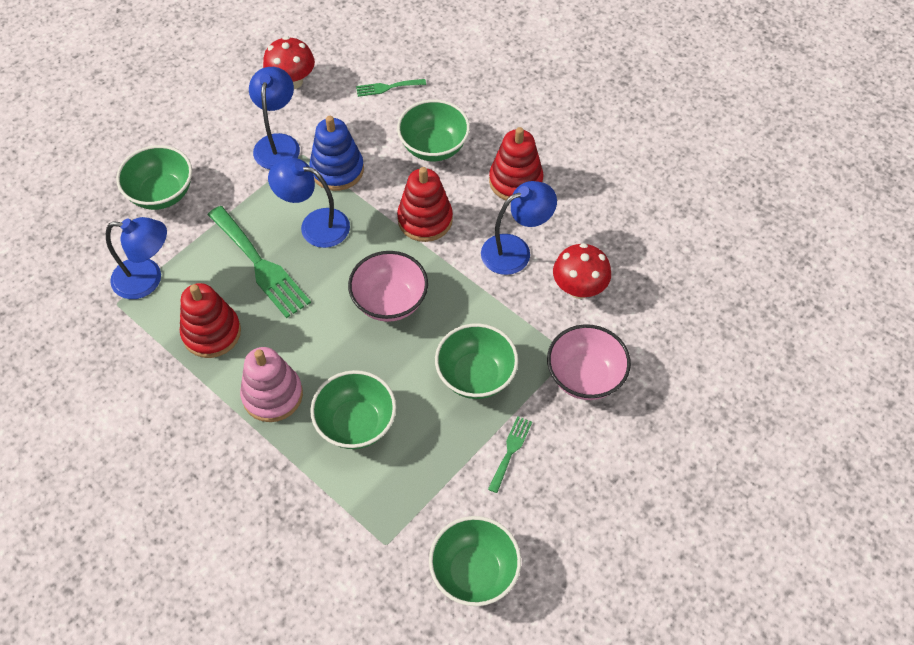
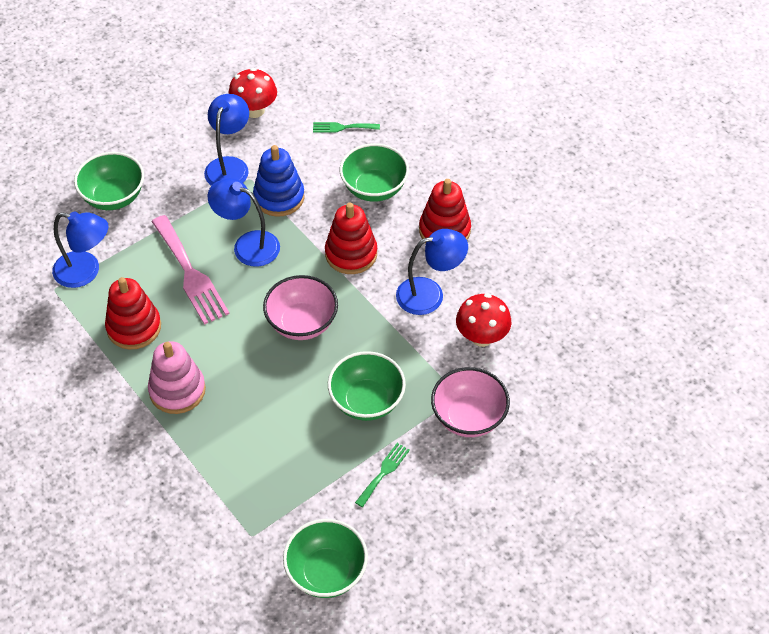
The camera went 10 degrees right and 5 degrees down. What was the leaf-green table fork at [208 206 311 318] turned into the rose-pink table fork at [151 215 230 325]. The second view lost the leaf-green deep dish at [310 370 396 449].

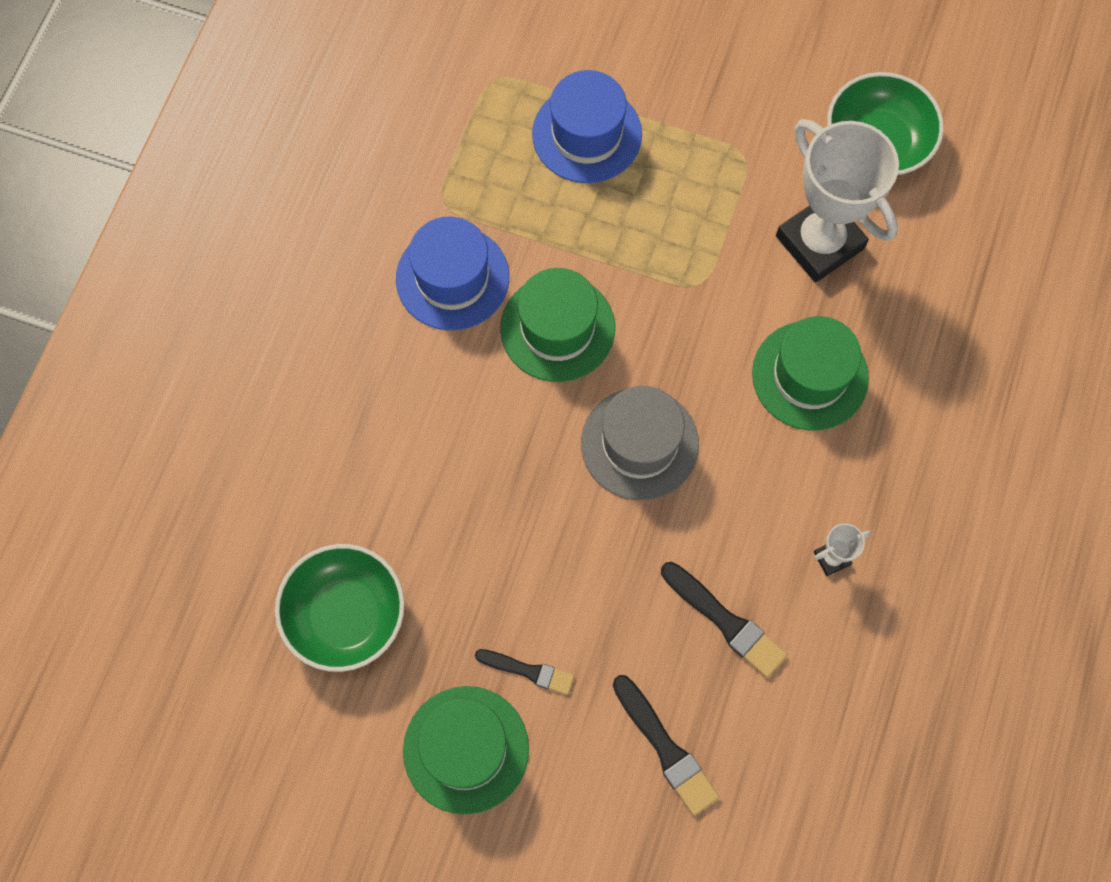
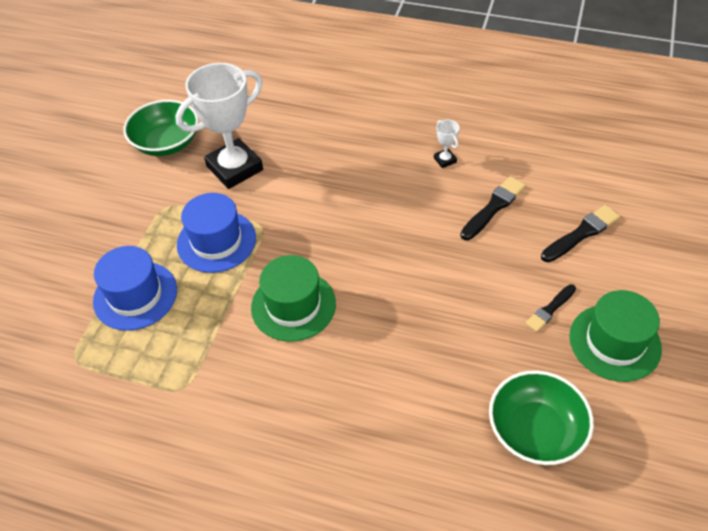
The camera went 90 degrees left and 20 degrees down. The royal blue hat ended up elsewhere, having gone from [396 217 509 330] to [177 193 256 273]. The second view lost the leaf-green hat at [752 316 869 431]. The second view lost the grey hat at [581 386 699 500]. The black paint brush at [475 649 574 695] ended up facing another way, 150 degrees counterclockwise from before.

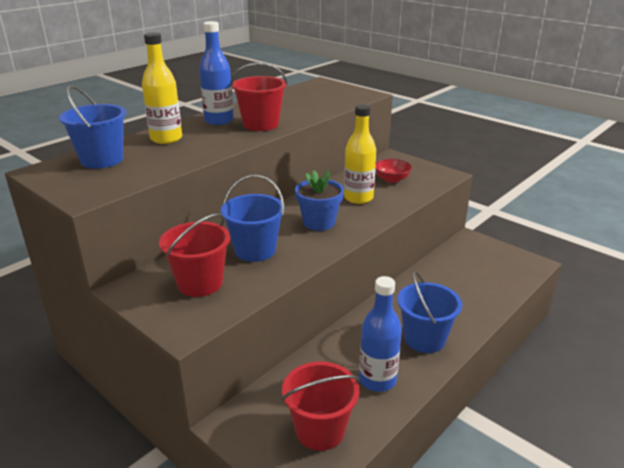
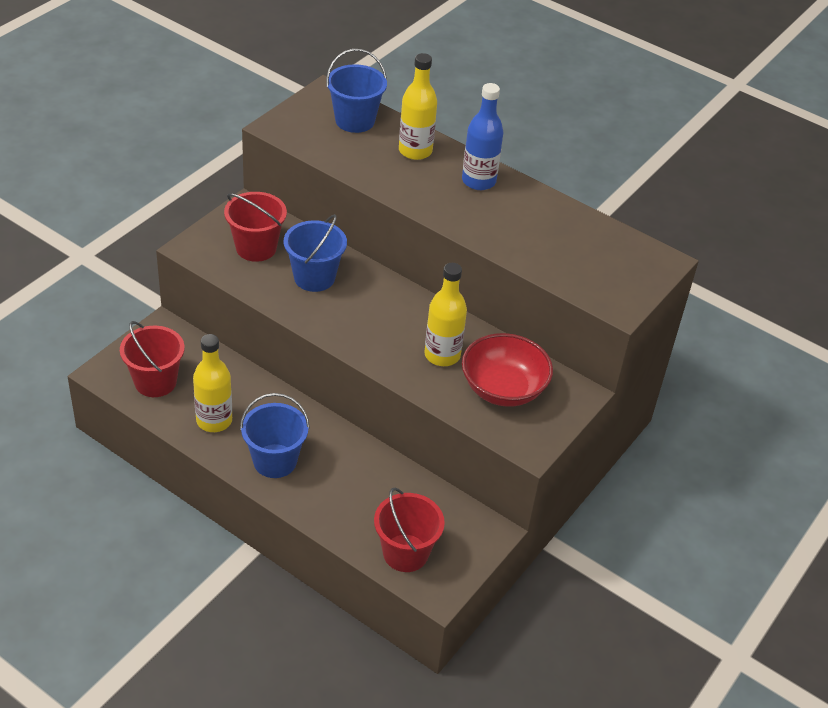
The camera went 80 degrees right and 15 degrees up. The red pail ended up elsewhere, having gone from [231 62 288 131] to [374 487 445 572]. The size of the red deep dish at [375 159 412 183] changed by a factor of 1.78. The second view lost the royal blue flower pot at [295 170 344 231]. What was the royal blue flask at [359 276 402 392] turned into the bright yellow flask at [193 334 232 432].

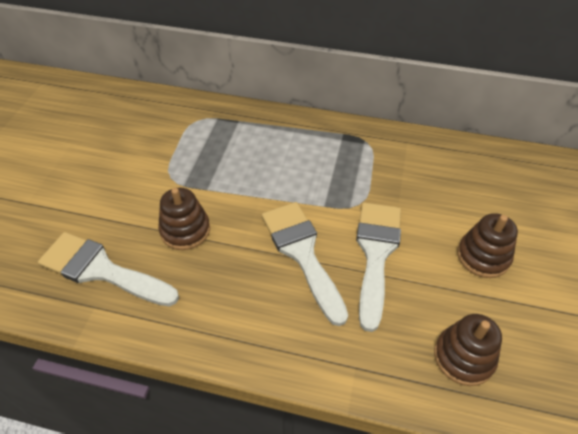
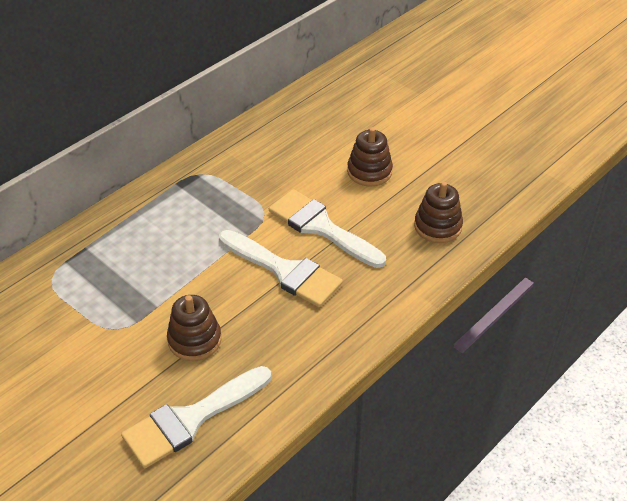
The camera went 60 degrees left and 5 degrees down. The pure white paint brush at [262 202 348 326] ended up facing another way, 150 degrees counterclockwise from before.

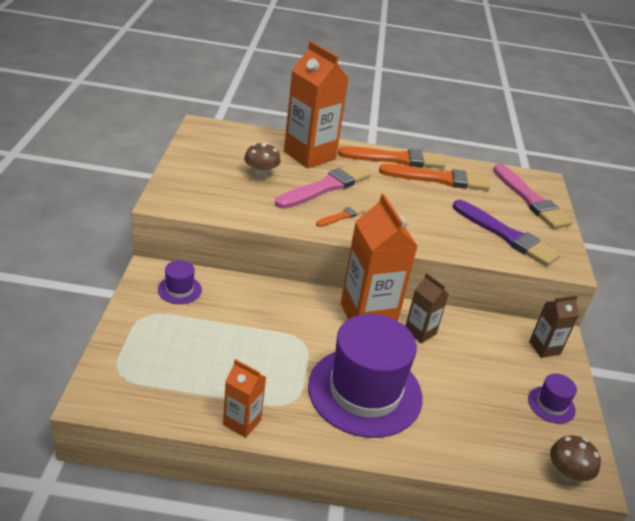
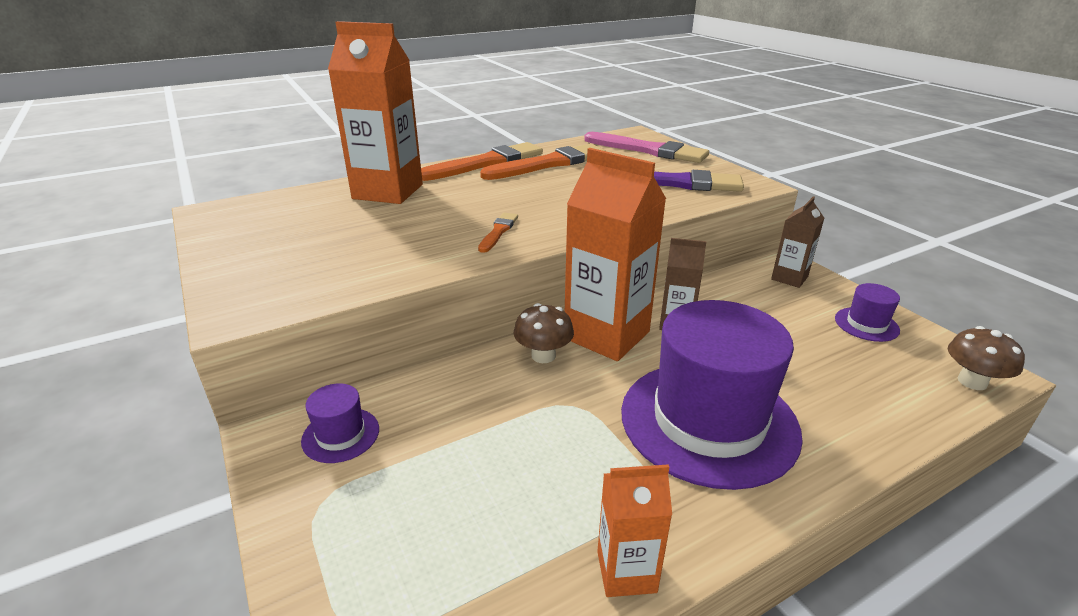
The camera went 30 degrees left and 5 degrees down. The dark brown toadstool ended up elsewhere, having gone from [244 143 281 179] to [514 303 574 363]. The second view lost the rose-pink paint brush at [275 164 371 209].

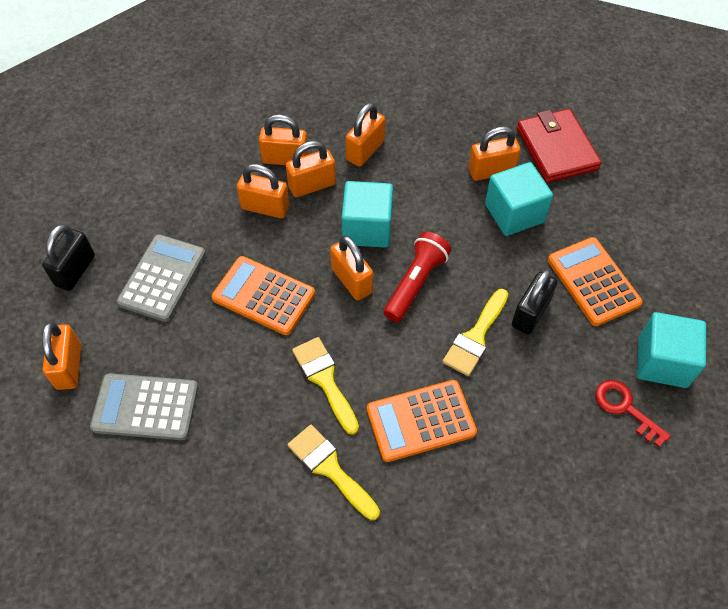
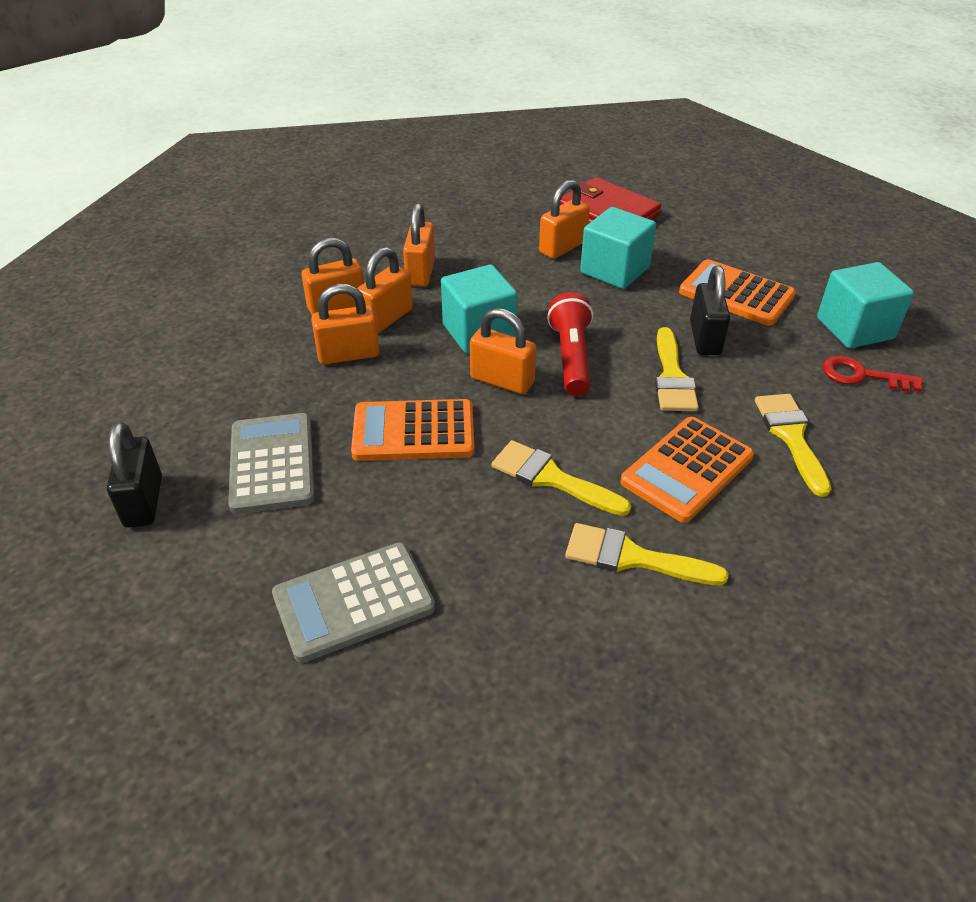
The camera went 30 degrees left and 15 degrees down. The second view lost the orange small lock at [42 322 81 390]. The second view gained the bright yellow paint brush at [755 394 831 497].

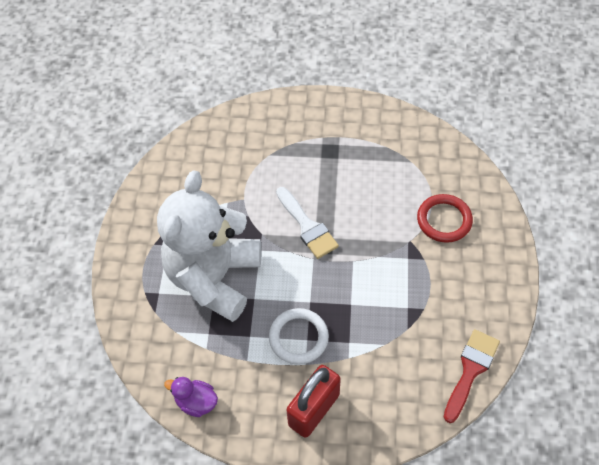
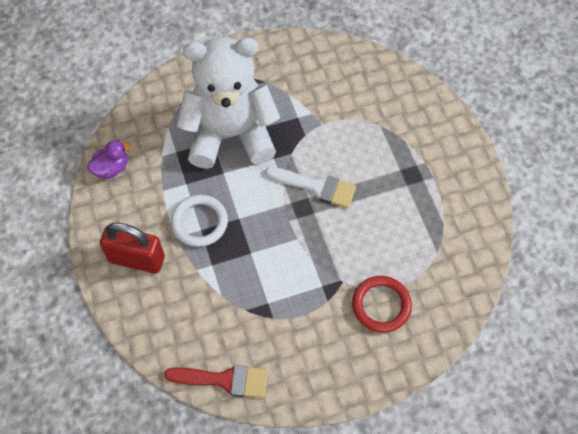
The camera went 65 degrees right and 5 degrees up. The pure white paint brush at [276 187 339 259] ended up facing another way, 105 degrees counterclockwise from before. The purple duck at [164 377 218 417] ended up facing another way, 60 degrees clockwise from before.

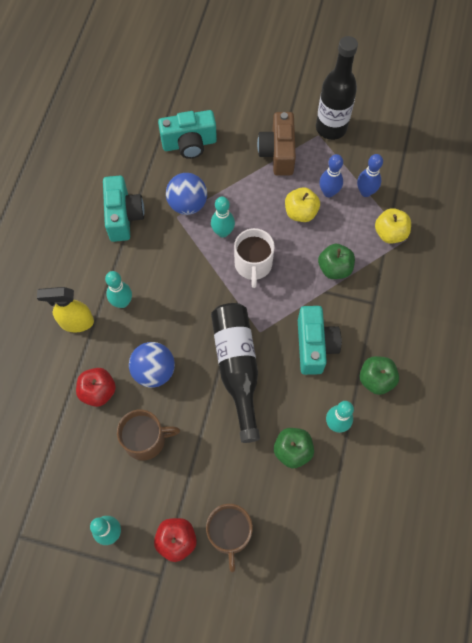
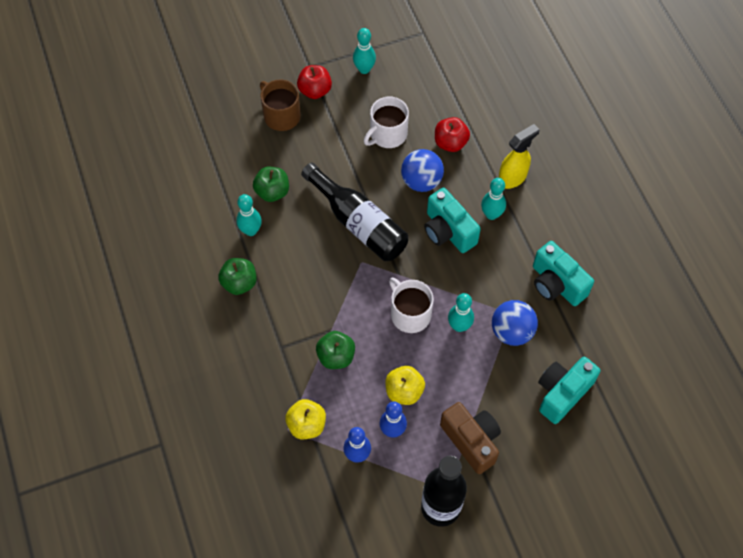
The camera went 145 degrees right and 5 degrees down. The teal camera ended up elsewhere, having gone from [298 306 342 375] to [424 188 481 253]. What was the dark brown tea mug at [117 409 180 461] turned into the pure white tea mug at [364 97 409 148].

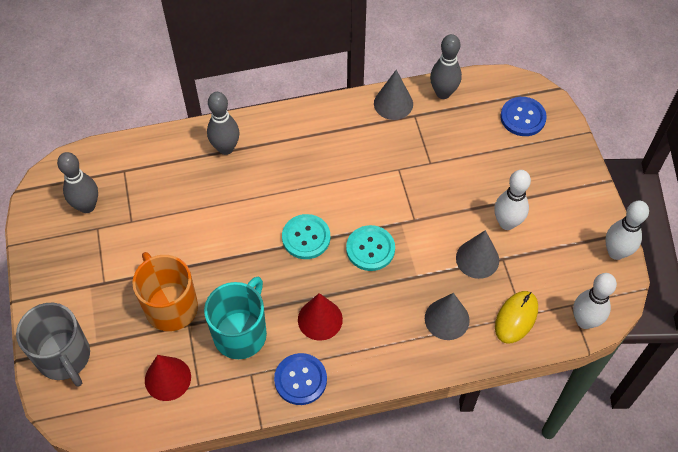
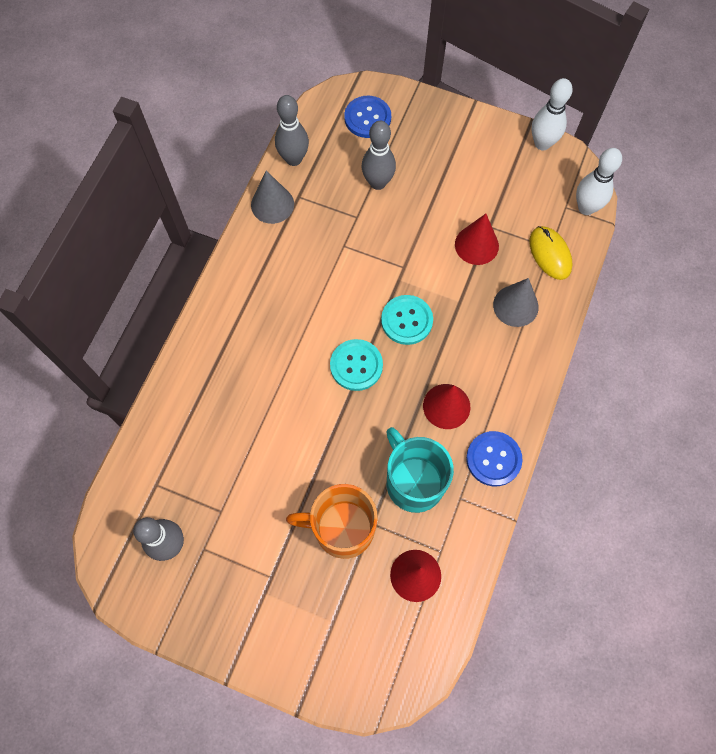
The camera went 55 degrees left and 10 degrees up. The grey tenpin ended up elsewhere, having gone from [207 92 240 155] to [362 121 396 190]. The second view lost the pure white tenpin at [494 170 531 230]. What was the grey solid cone at [456 230 499 279] turned into the red solid cone at [455 214 499 265]. The second view lost the grey tea mug at [16 303 90 387].

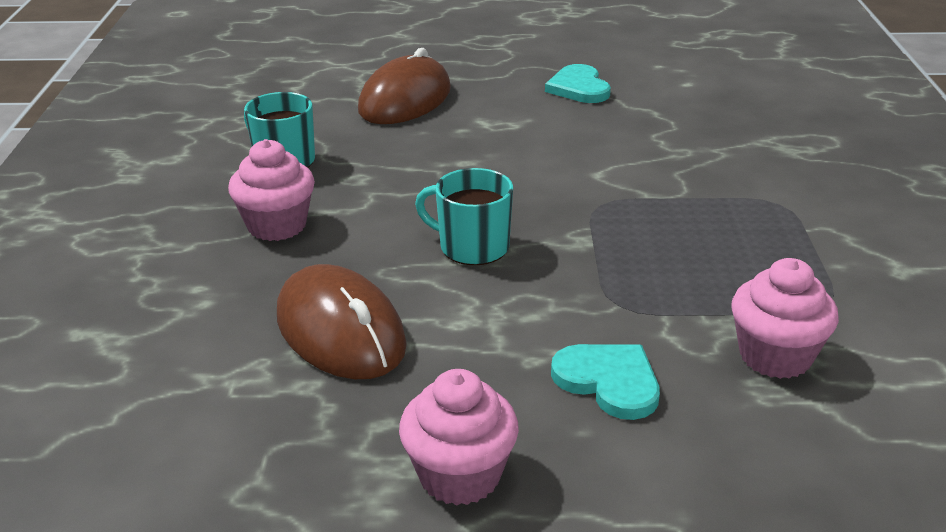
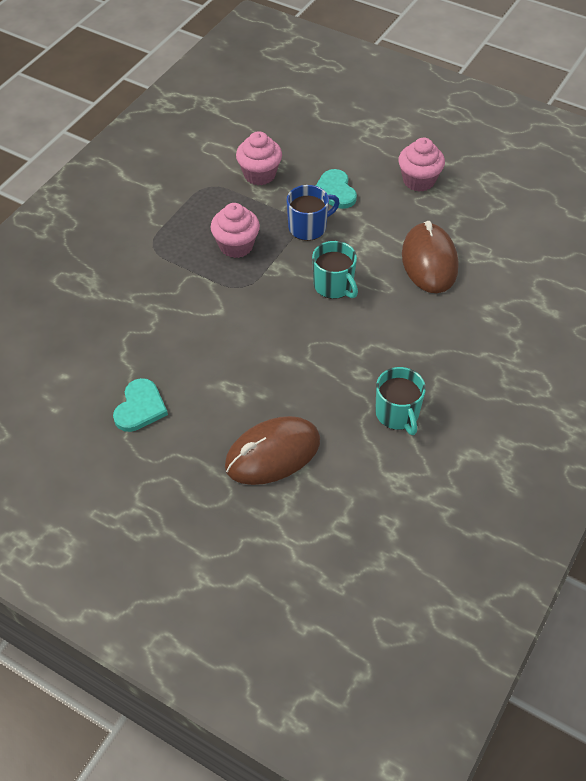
The camera went 150 degrees left and 20 degrees up. The rose-pink cupcake ended up elsewhere, having gone from [228 139 315 241] to [210 203 260 258]. The second view gained the royal blue tea mug at [287 185 340 241].

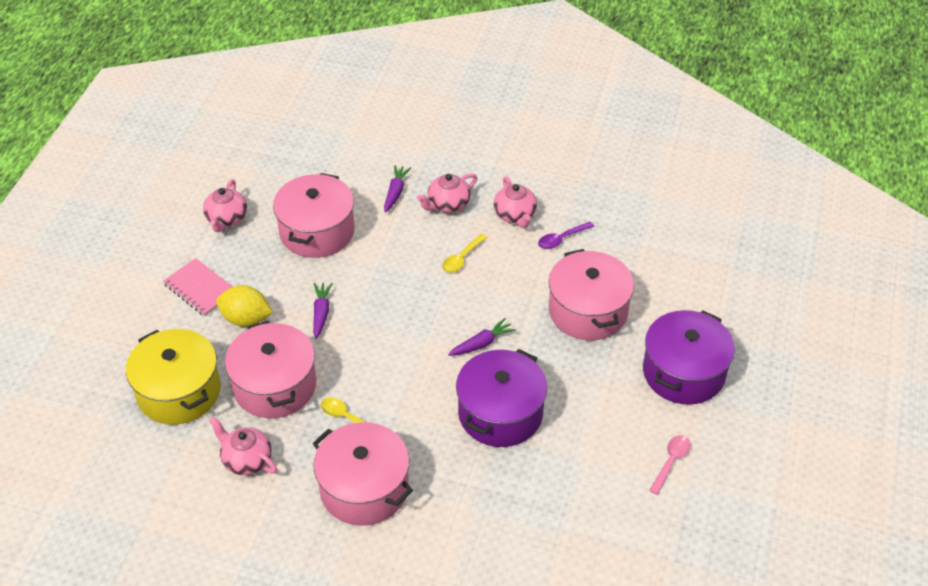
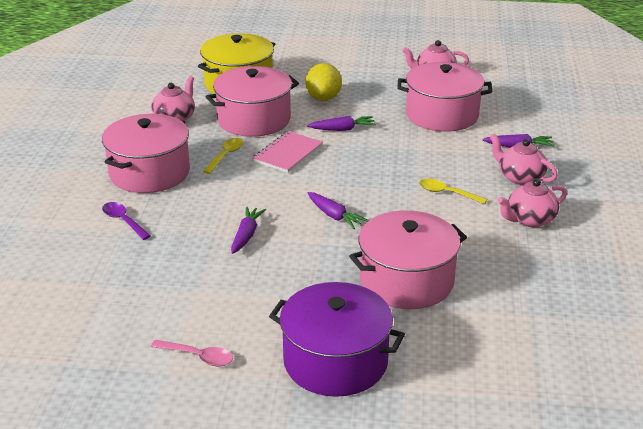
The camera went 80 degrees right and 15 degrees down. The purple tablespoon ended up elsewhere, having gone from [538 222 594 249] to [102 202 151 240]. The rose-pink notepad ended up elsewhere, having gone from [163 258 233 316] to [252 131 323 173]. Where the purple pot stood at [456 349 547 447], the purple carrot came to stand at [231 207 266 254].

